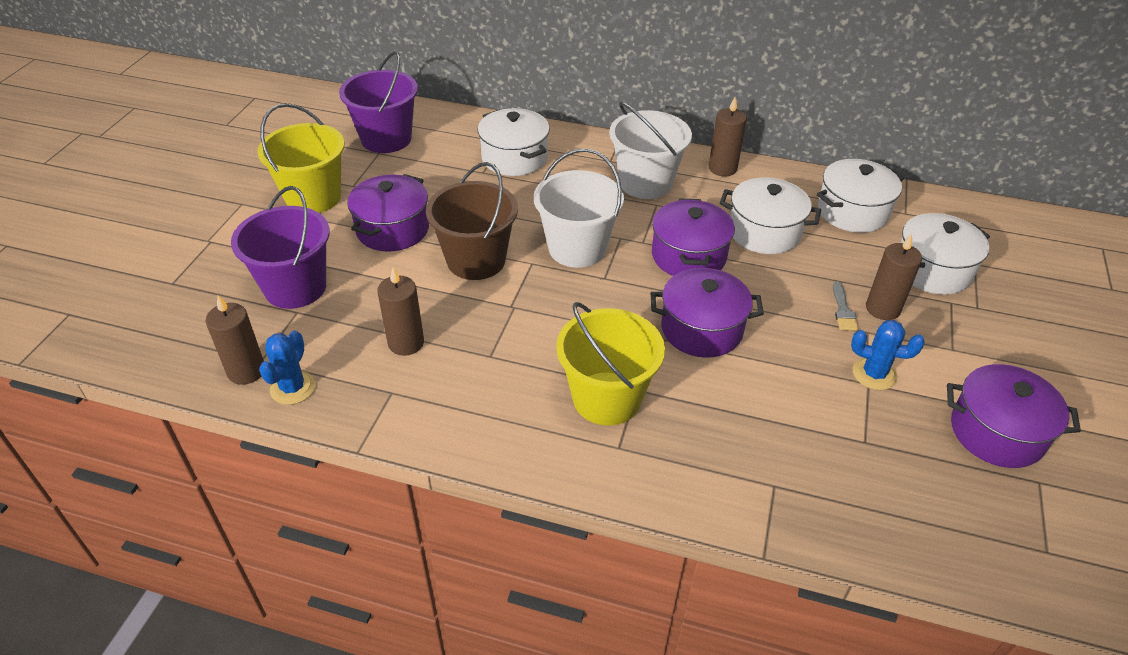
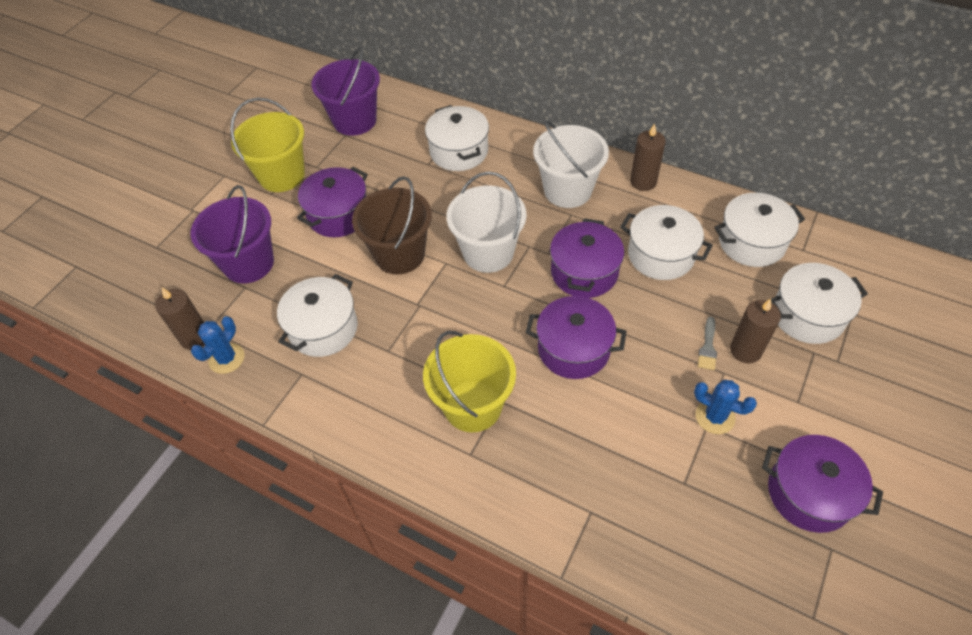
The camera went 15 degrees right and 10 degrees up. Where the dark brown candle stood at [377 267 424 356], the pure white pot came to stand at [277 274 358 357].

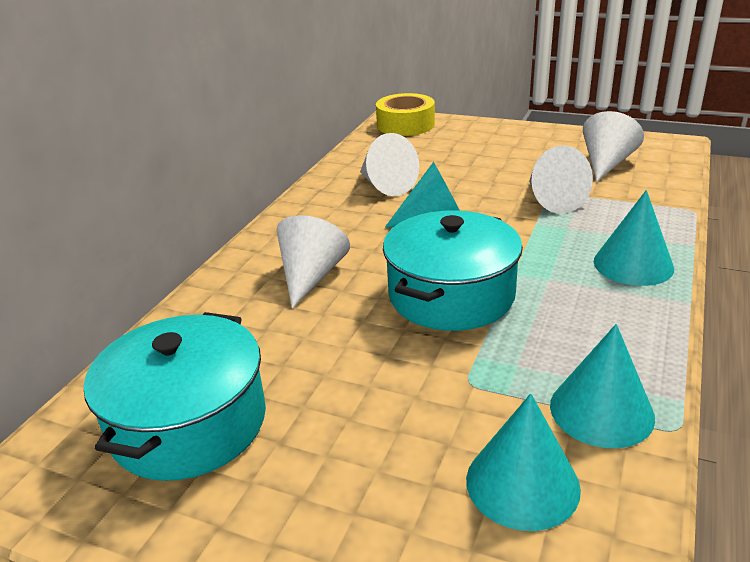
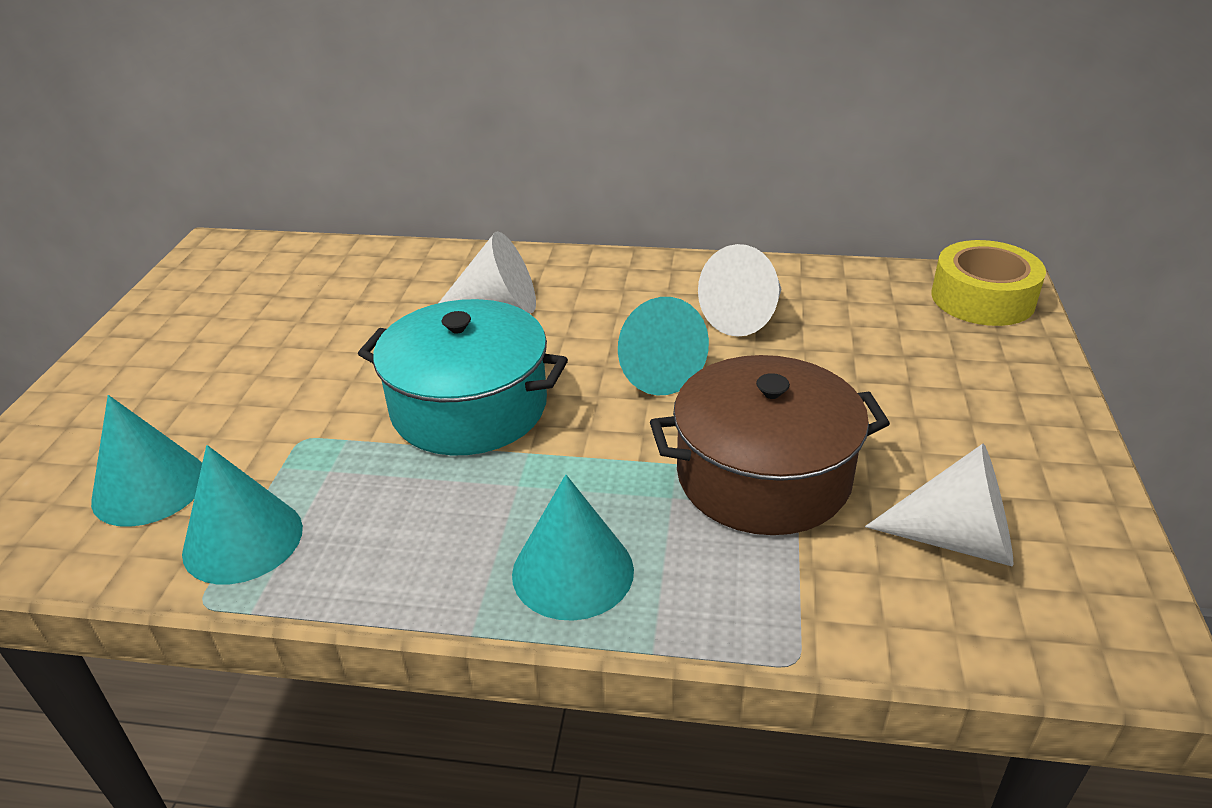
The camera went 75 degrees right and 5 degrees up. Where the pure white solid cone stood at [529 145 593 214], the dark brown pot came to stand at [650 355 890 535]. The second view lost the teal pot at [84 312 266 481].

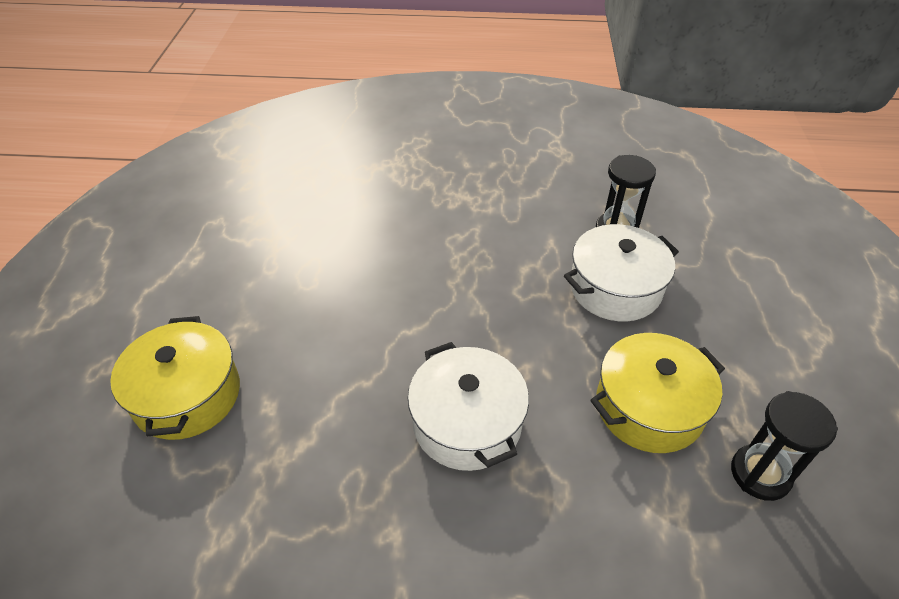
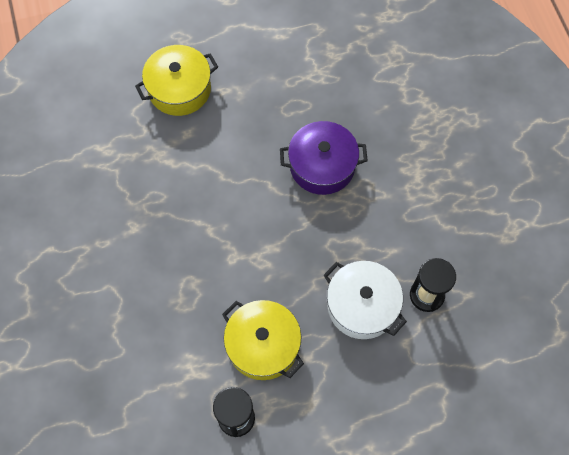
The camera went 70 degrees right and 20 degrees up. The second view lost the pure white pot at [408 342 529 471]. The second view gained the purple pot at [280 121 368 195].

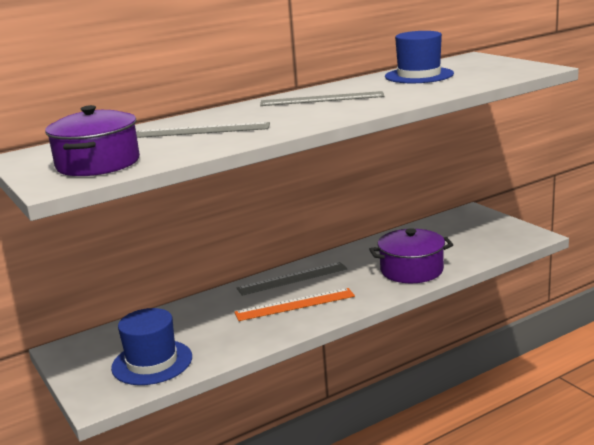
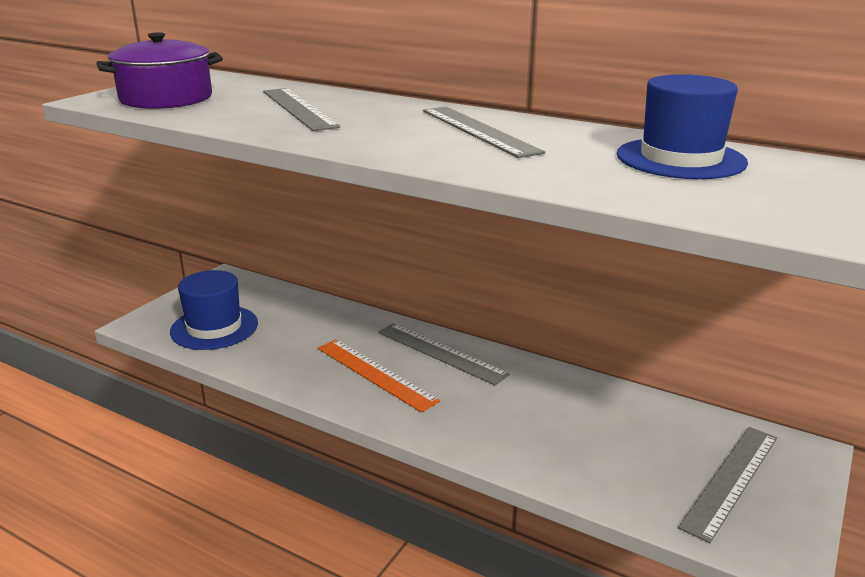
The camera went 60 degrees right and 5 degrees up. The second view lost the purple pot at [369 228 453 283]. The second view gained the grey straightedge at [678 427 777 543].

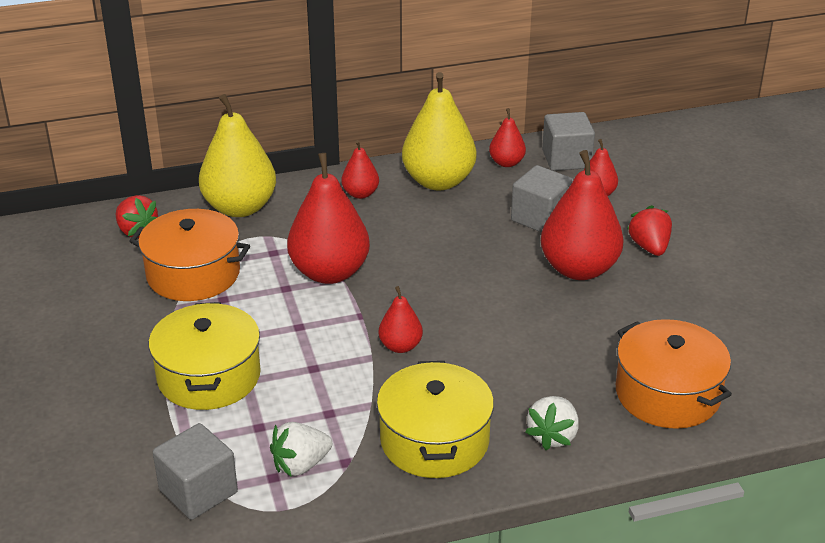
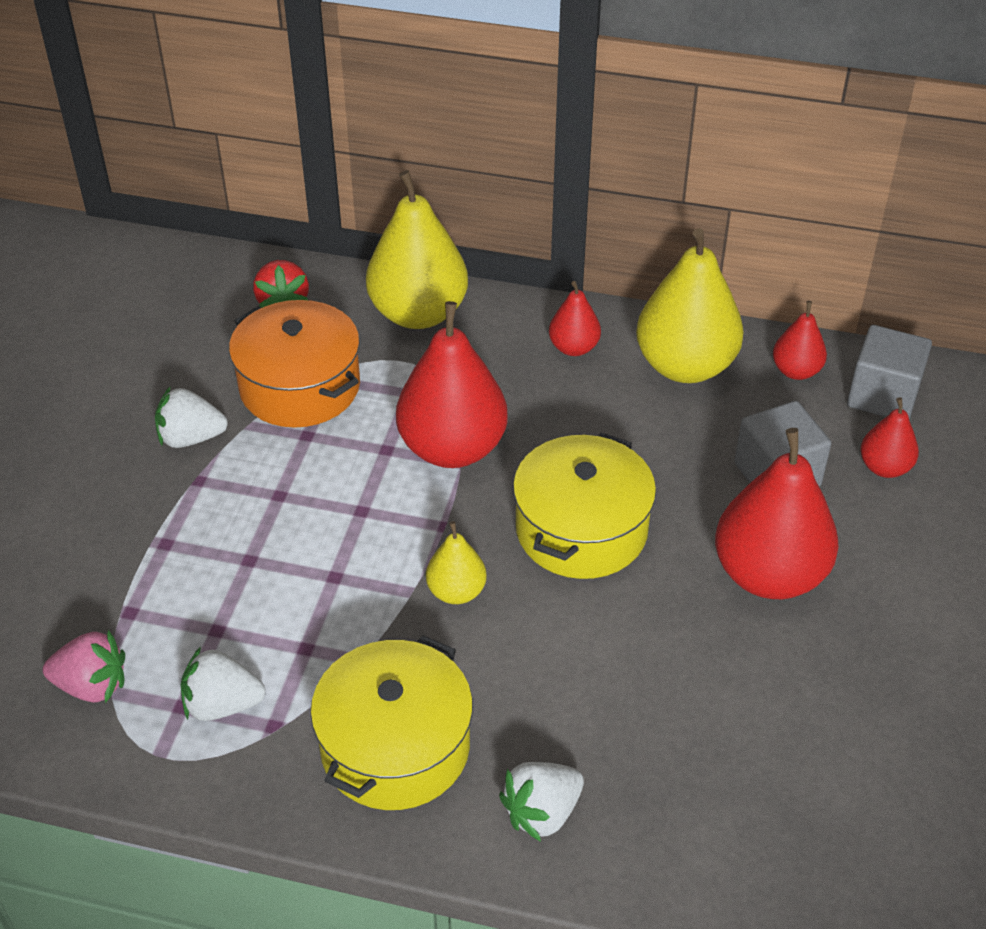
The camera went 30 degrees right and 10 degrees up. The second view lost the red strawberry at [627 205 672 256]. What was the red pear at [379 286 423 353] turned into the bright yellow pear at [426 521 487 604]. The bright yellow pot ended up elsewhere, having gone from [149 302 261 410] to [513 433 656 579]. The second view lost the orange pot at [616 319 732 429]. Where the grey solid cube stood at [153 423 238 520], the rose-pink strawberry came to stand at [43 630 125 703]. The second view gained the pure white strawberry at [155 386 228 448].

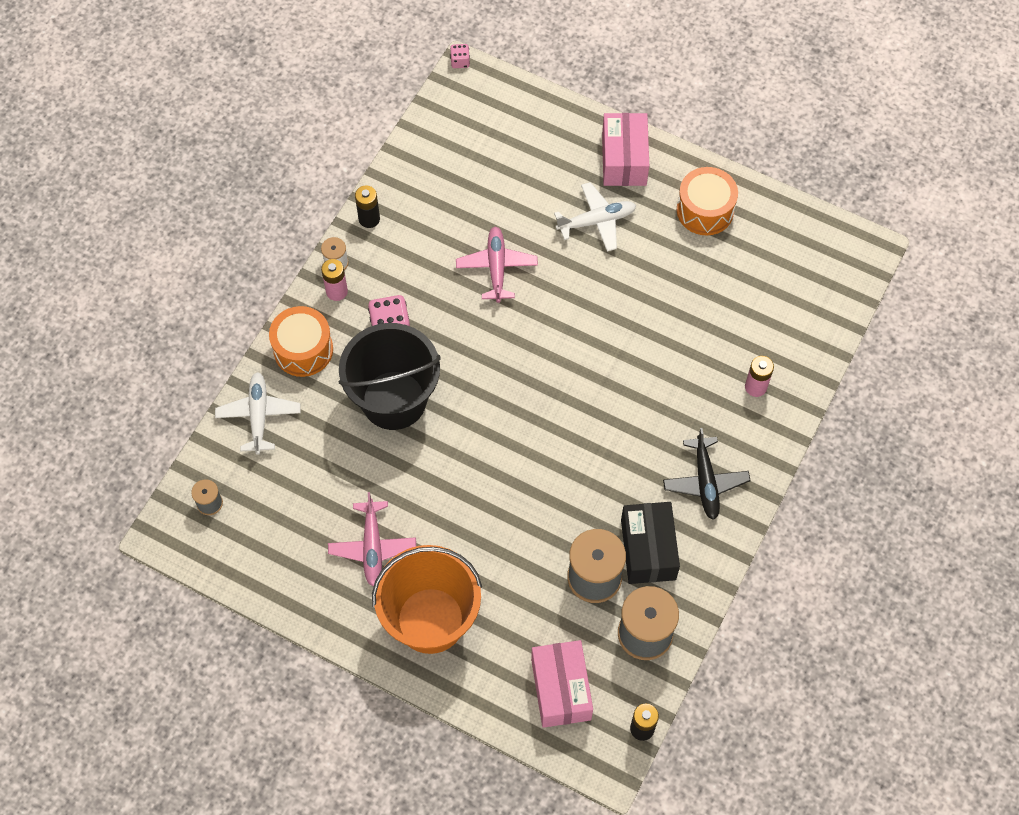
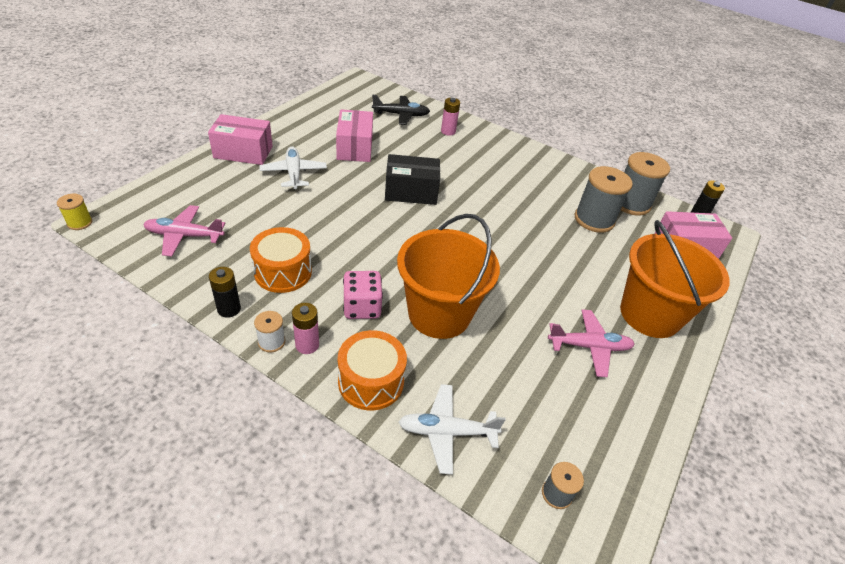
The camera went 90 degrees left and 20 degrees down. Where the rose-pink game die stood at [450 44 470 68], the bright yellow reel of thread came to stand at [57 194 92 230]. The orange toy drum ended up elsewhere, having gone from [677 167 738 235] to [250 227 312 293]. The rose-pink plane ended up elsewhere, having gone from [456 227 538 303] to [143 205 225 256]. What was the black pail at [338 323 440 430] turned into the orange pail at [397 214 500 339]. The black plane ended up elsewhere, having gone from [663 428 751 520] to [372 94 430 125]. The black parcel ended up elsewhere, having gone from [621 502 680 584] to [385 154 440 205]. The second view gained the rose-pink parcel at [336 109 373 162].

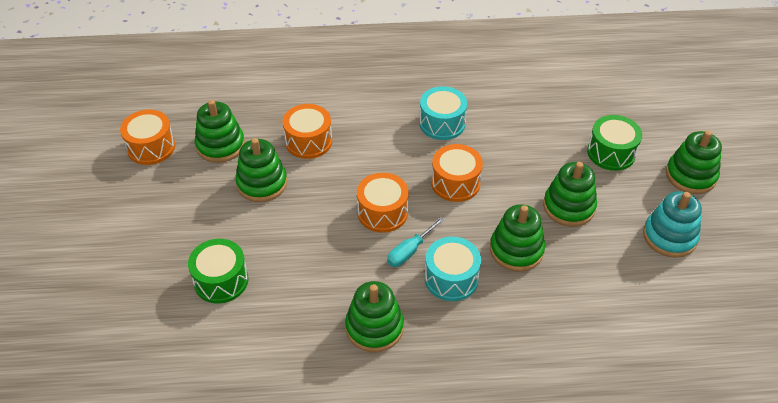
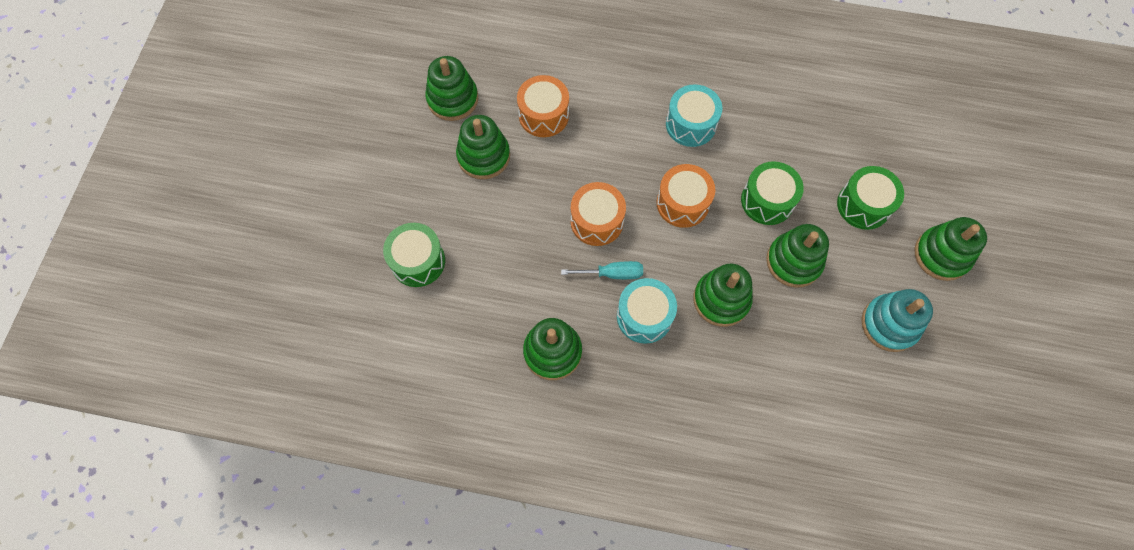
The camera went 15 degrees right and 20 degrees up. The second view lost the orange toy drum at [120 110 175 165]. The teal hand screwdriver at [387 217 444 267] ended up facing another way, 150 degrees counterclockwise from before. The second view gained the leaf-green toy drum at [741 161 804 225].

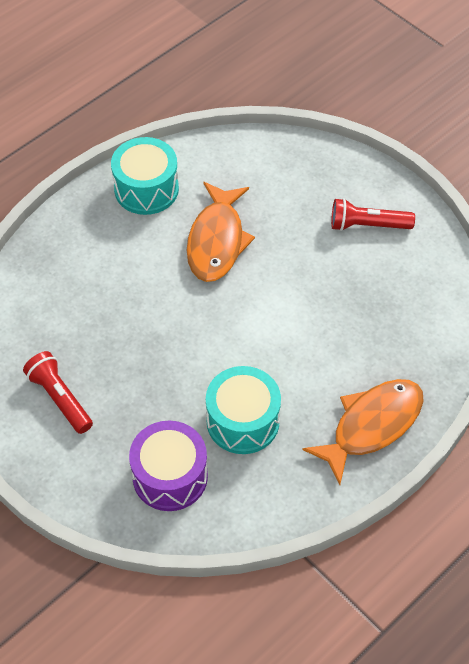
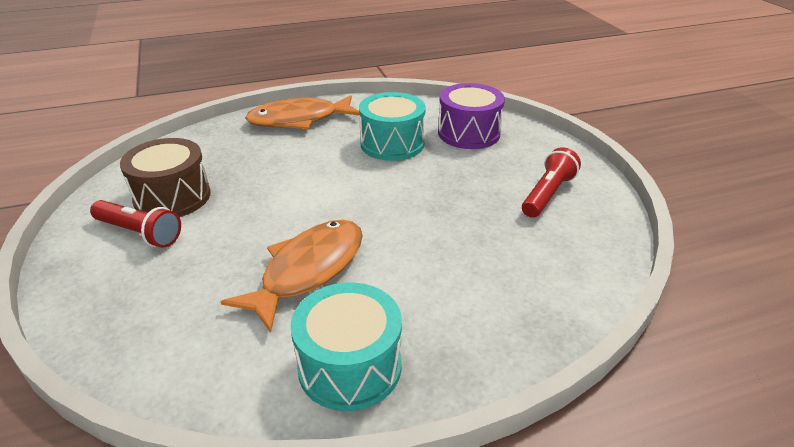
The camera went 155 degrees left and 20 degrees down. The red pocket torch at [23 351 93 434] ended up facing another way, 135 degrees counterclockwise from before. The second view gained the dark brown toy drum at [120 138 211 217].

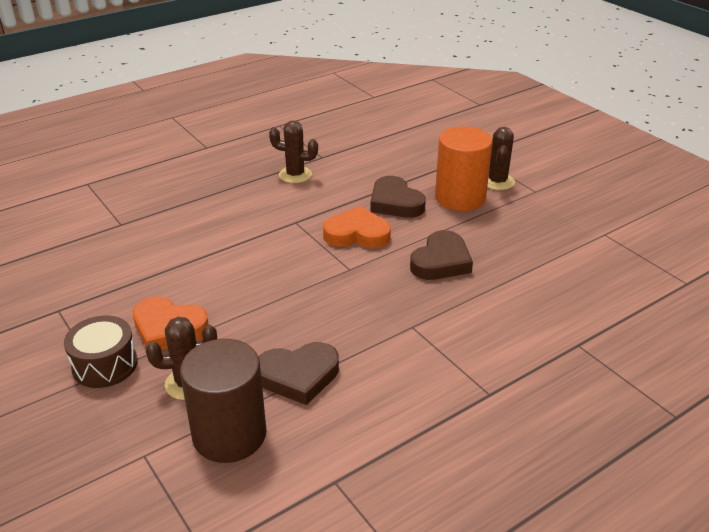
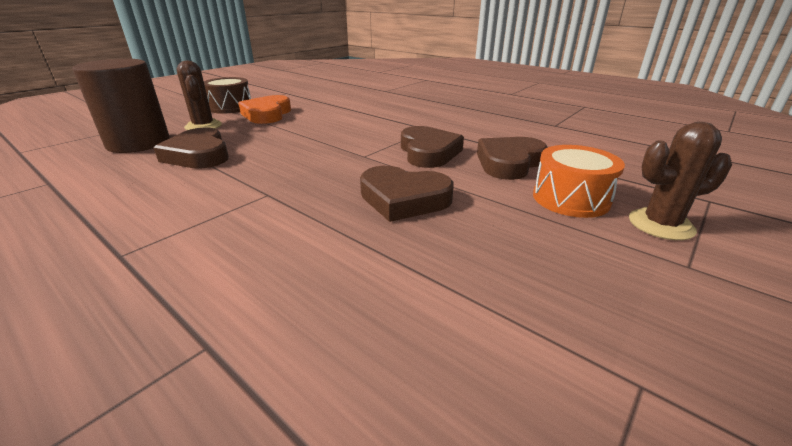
The camera went 75 degrees right and 5 degrees down. The second view lost the dark brown saguaro cactus at [269 120 318 183]. Where the orange cylinder shape stood at [435 126 493 211], the orange toy drum came to stand at [533 145 625 218]. What was the orange love heart at [323 206 391 248] turned into the dark brown love heart at [401 126 464 168].

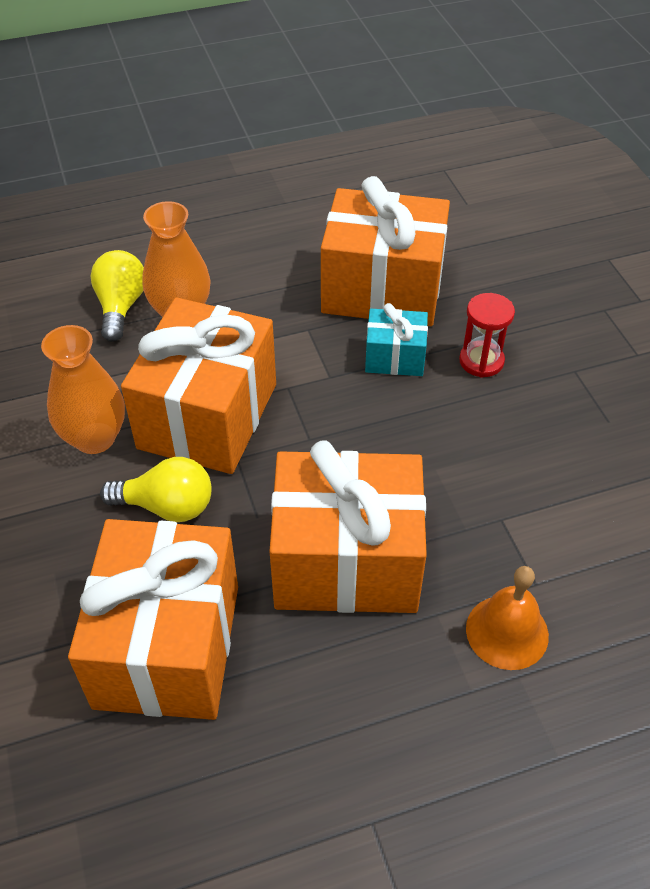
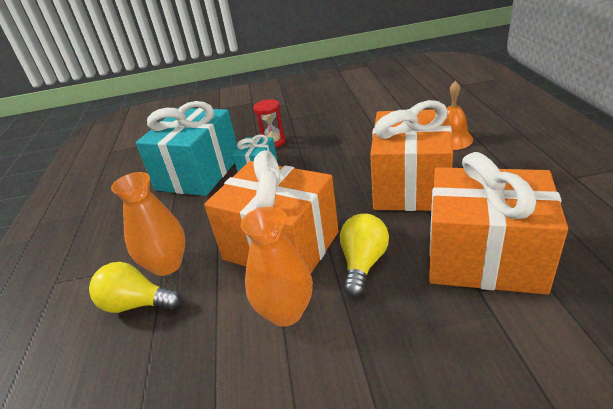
The camera went 75 degrees left and 15 degrees down. What was the orange present at [321 176 450 326] turned into the teal present at [136 101 238 196].

